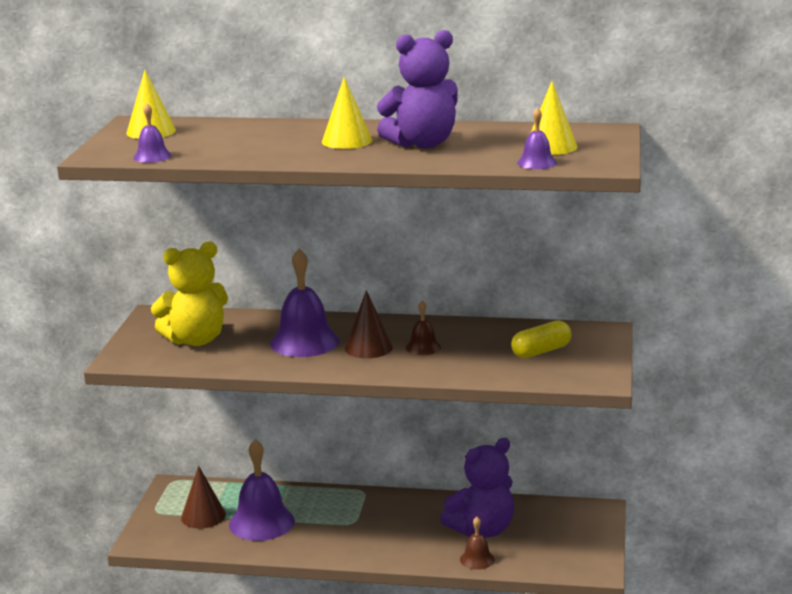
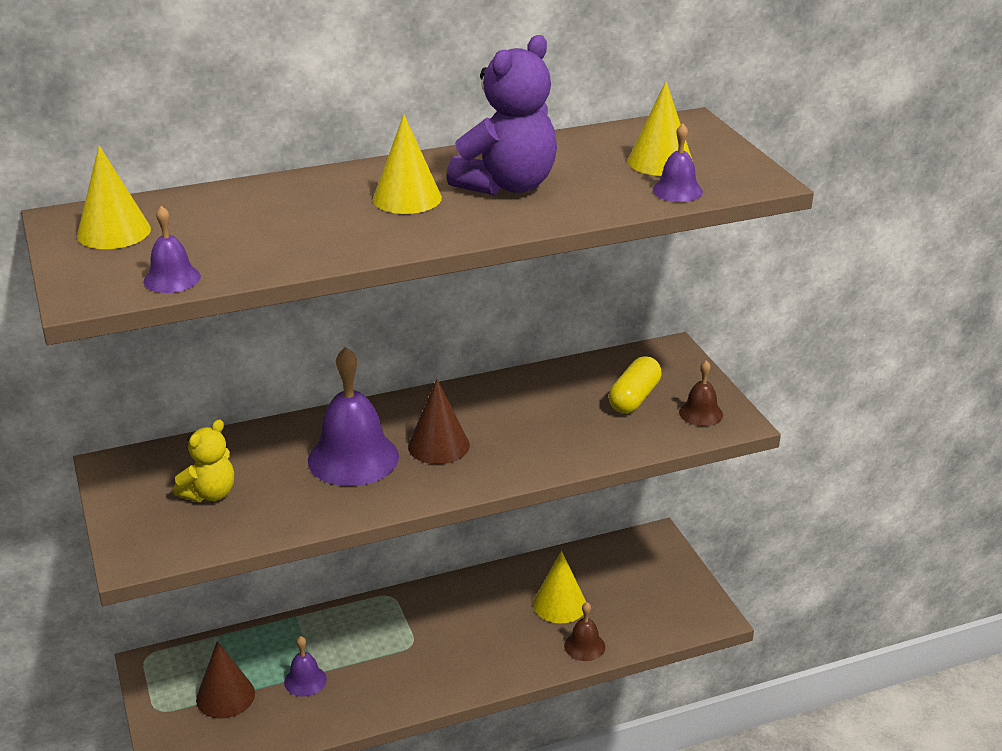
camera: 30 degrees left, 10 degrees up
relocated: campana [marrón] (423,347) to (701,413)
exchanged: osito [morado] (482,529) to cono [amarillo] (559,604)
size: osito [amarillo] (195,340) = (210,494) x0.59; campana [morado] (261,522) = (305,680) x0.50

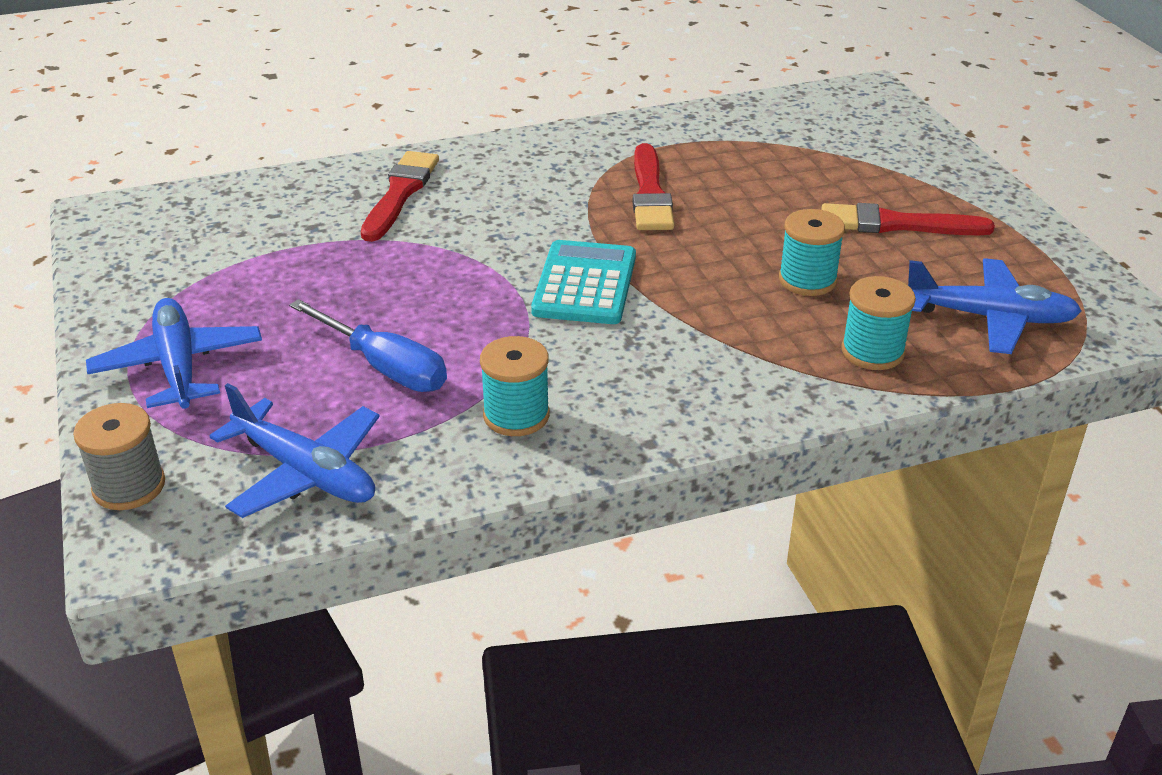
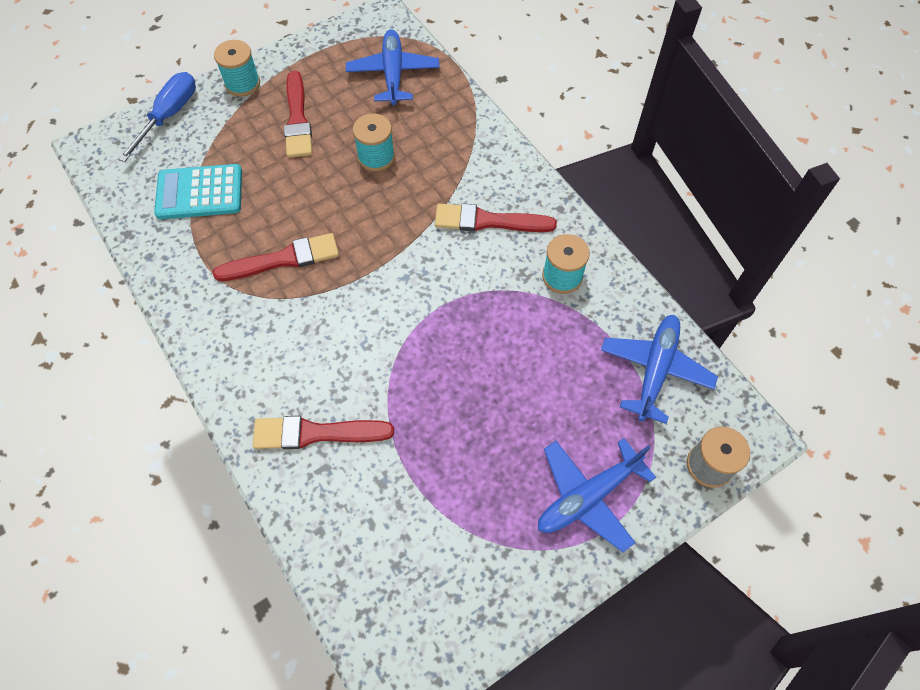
camera: 105 degrees left, 25 degrees up
appeared: pincel [rojo] (488,221)
relocated: destornillador [azul] (385,367) to (169,115); calculadora [turquesa] (585,284) to (200,193); carrete [turquesa] (872,352) to (242,84)

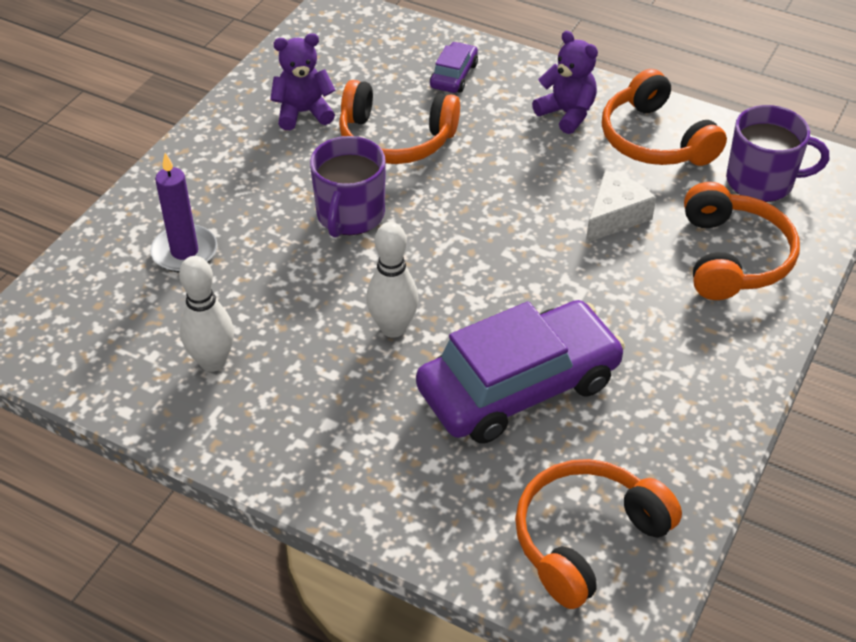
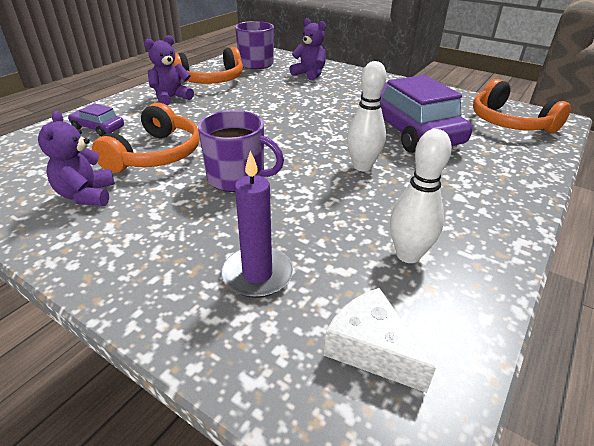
camera: 85 degrees left, 10 degrees down
relocated: queso [blanco] (614,216) to (371,349)
exchanged: auriculares [naranja] (732,257) to osito [morado] (309,74)

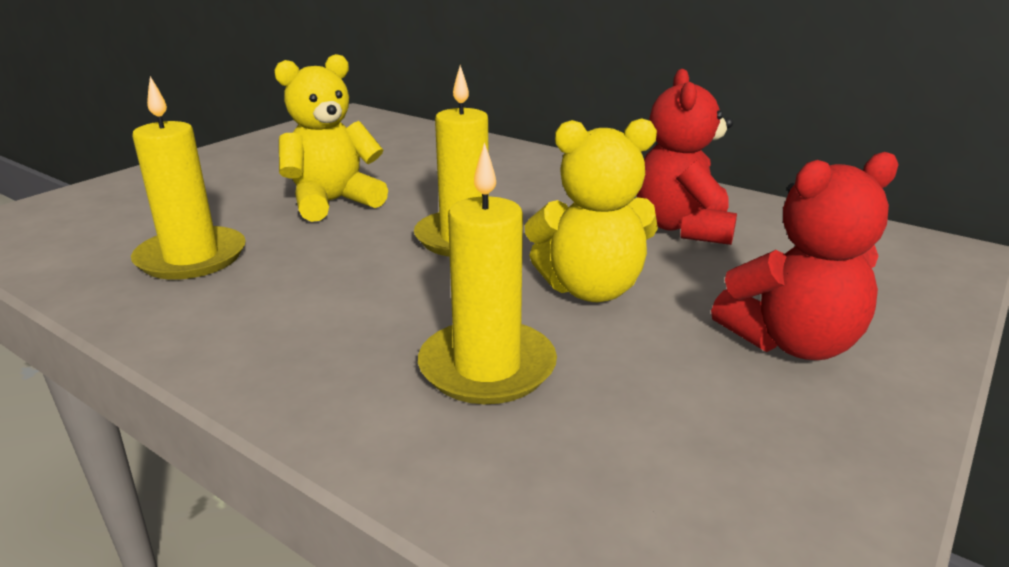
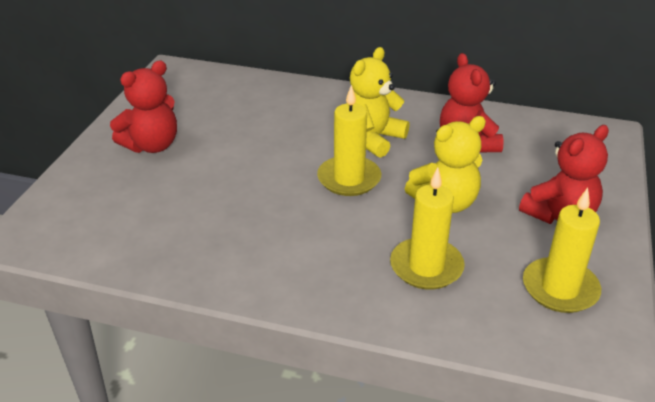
camera: 20 degrees left, 10 degrees up
appeared: osito [rojo] (152,145)
relocated: vela [amarillo] (191,258) to (560,288); osito [amarillo] (333,202) to (373,139)

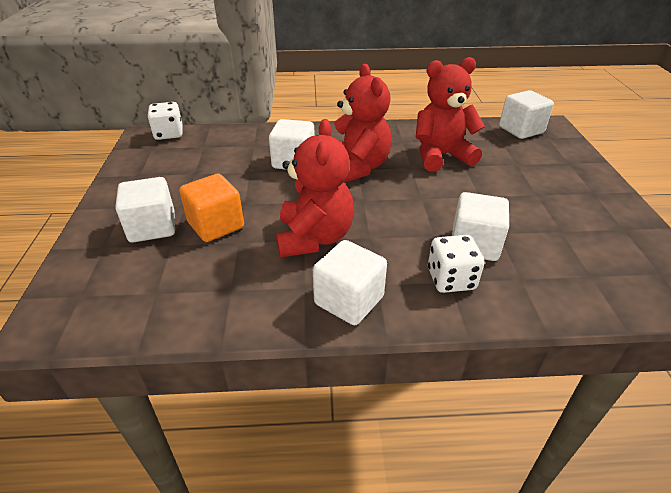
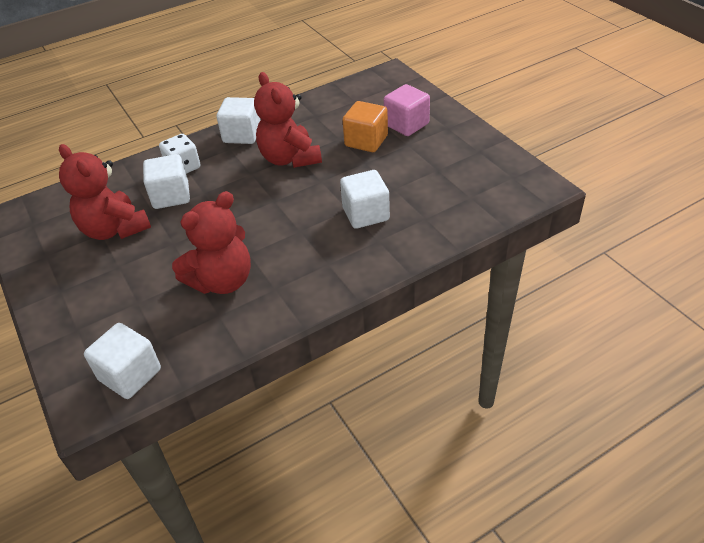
camera: 155 degrees right, 5 degrees up
missing: dado [blanco] (169,134)
relocated: osito [rojo] (357,167) to (114,229)
colour: cubo [blanco] (152,227) to cubo [rosa] (406,124)

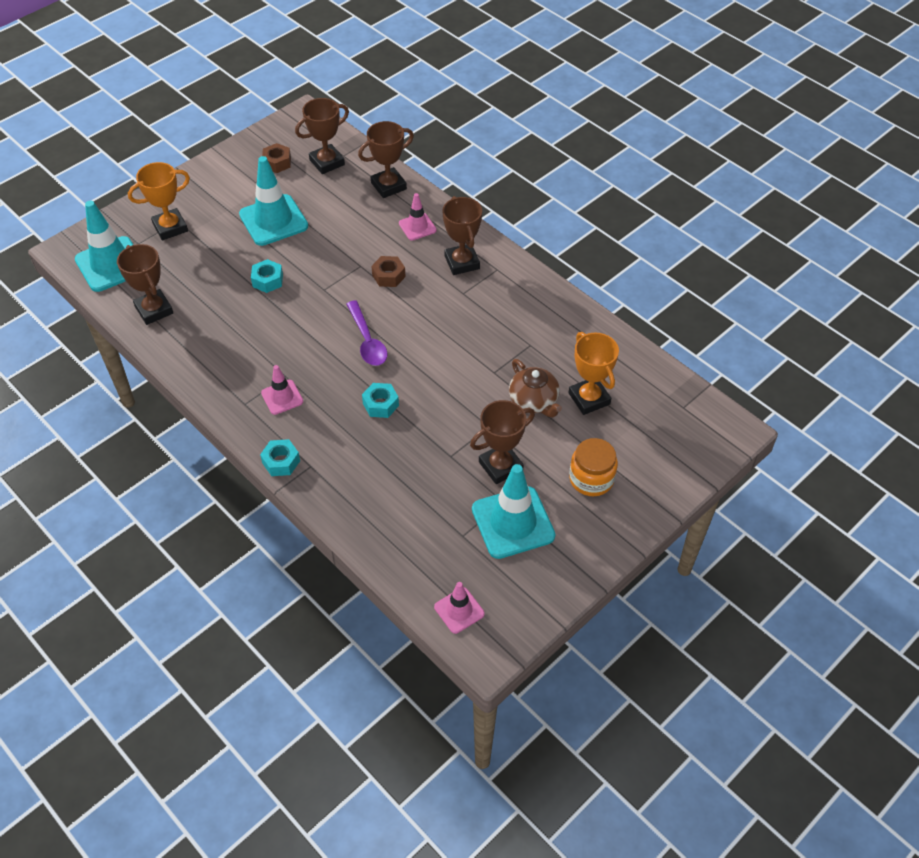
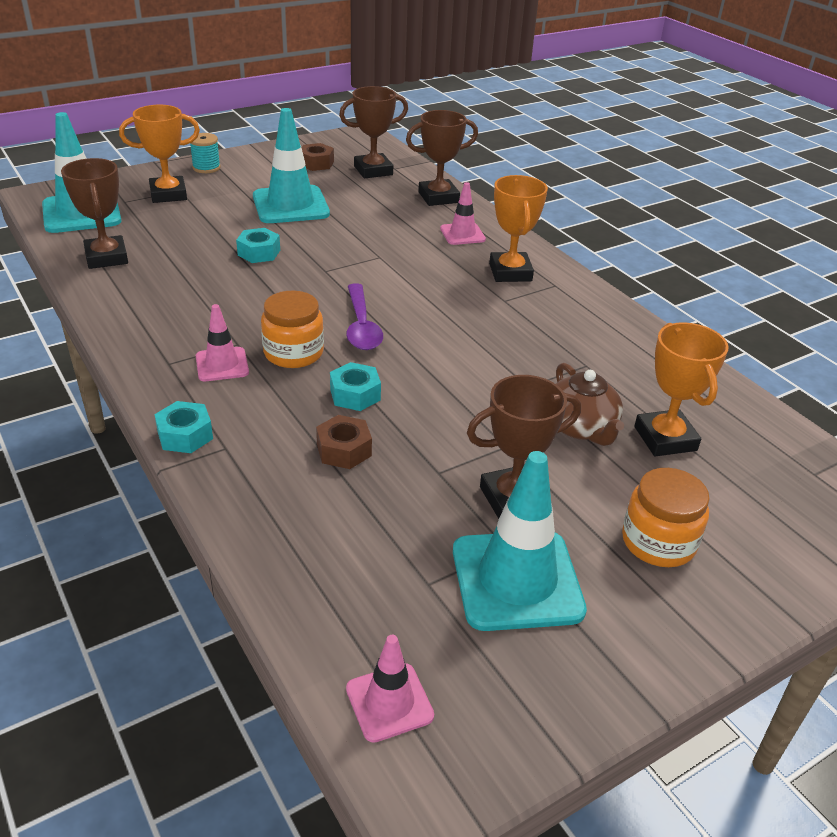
camera: 10 degrees right, 15 degrees down
appeared: carrete [turquesa] (206,168); tarro [naranja] (293,353)
relocated: tuerca [marrón] (388,276) to (344,450)
colour: trofeo [marrón] (462,262) to trofeo [naranja] (510,272)

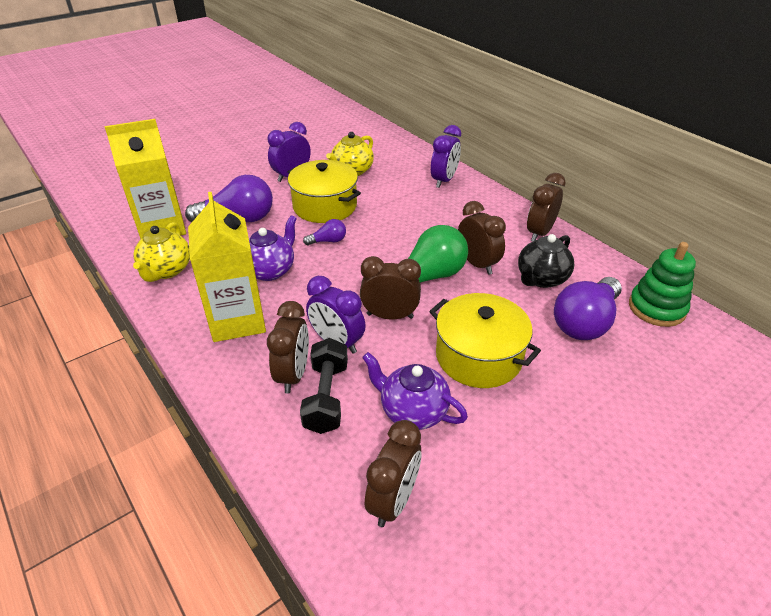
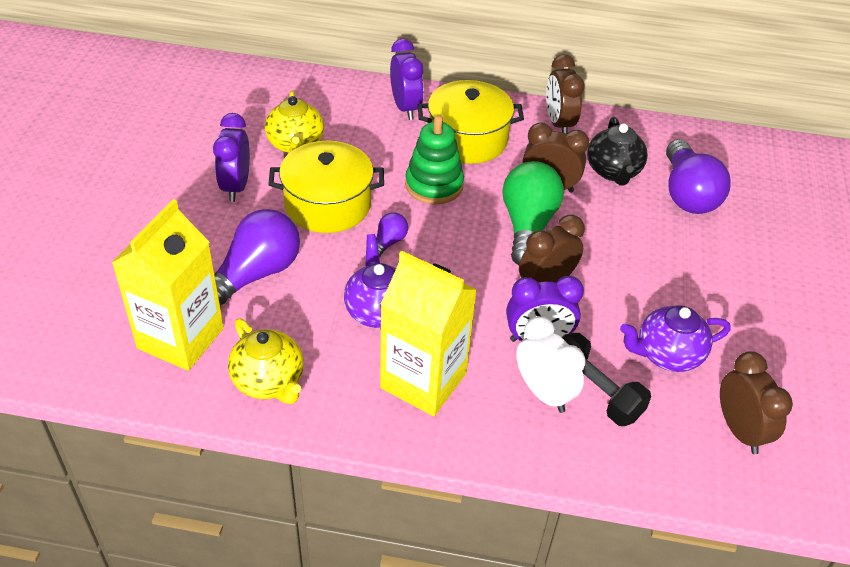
camera: 45 degrees left, 5 degrees up
relocated: olla [amarillo] (478,356) to (467,139); juguete apilable [verde] (656,308) to (434,185)
colour: despertador [marrón] (293,375) to despertador [blanco] (543,393)

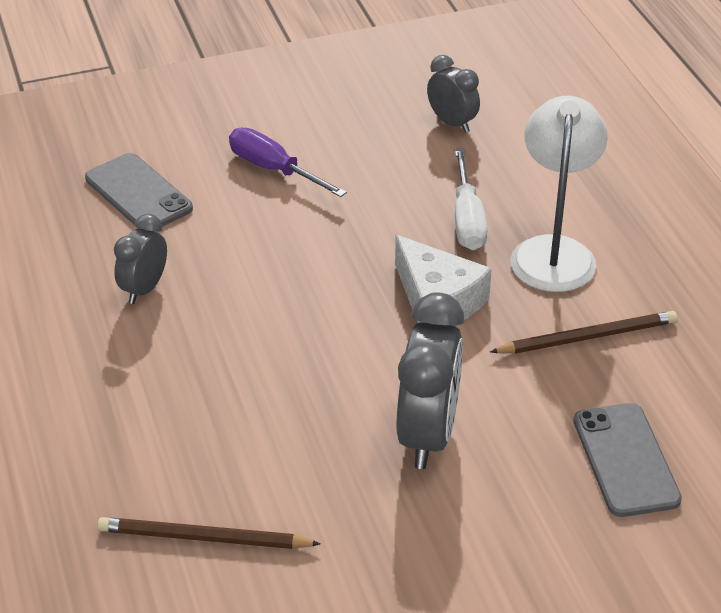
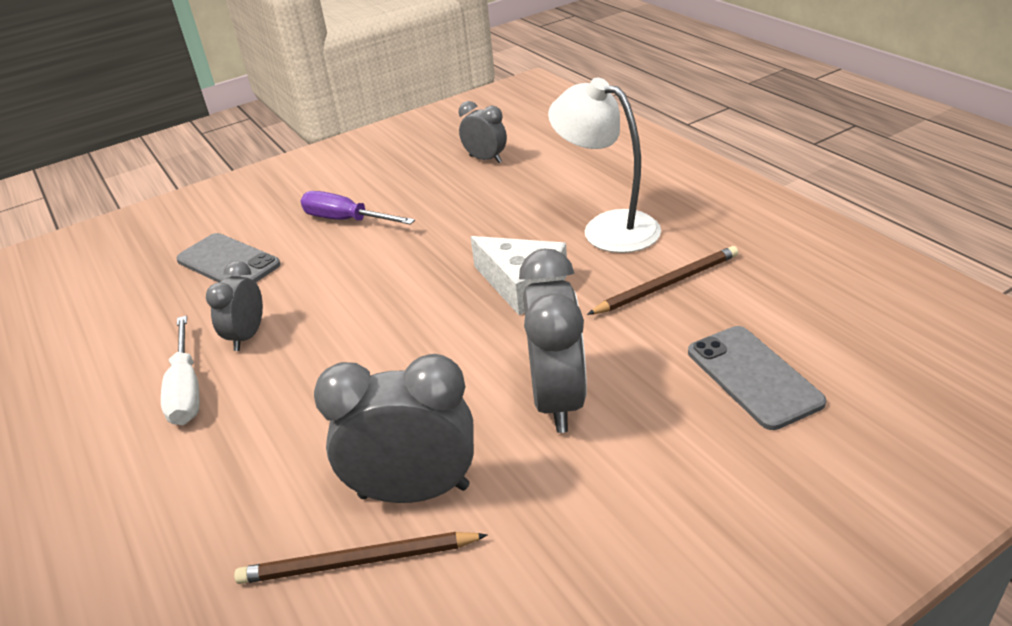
camera: 10 degrees left, 5 degrees down
appeared: despertador [gris] (414,491)
relocated: destornillador [blanco] (467,219) to (186,390)
spun: lámpara [blanco] (554,251) = (607,227) 45 degrees counterclockwise

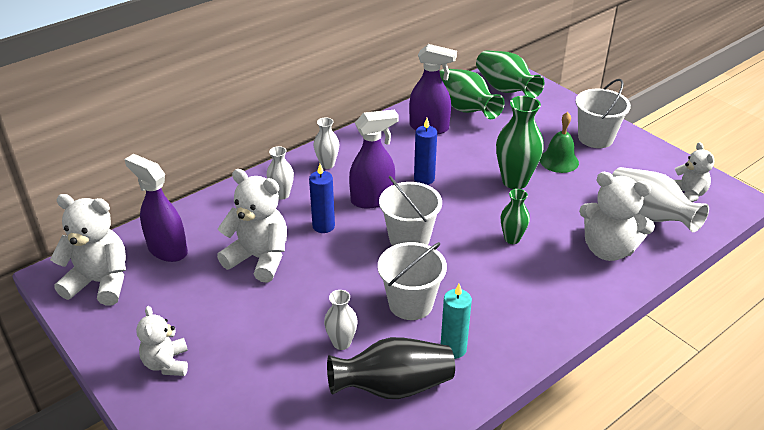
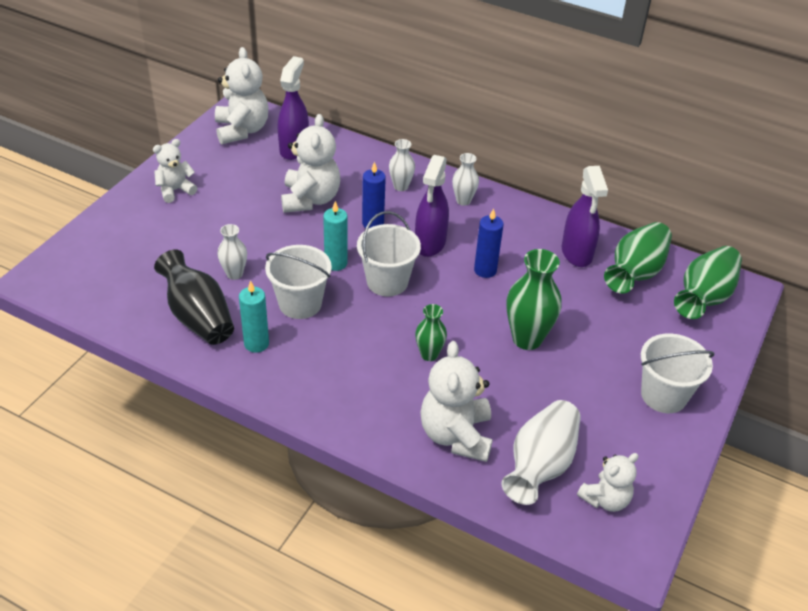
camera: 65 degrees right, 5 degrees up
missing: campana [verde] (559,161)
appeared: vela [turquesa] (336,263)
spun: pulverizador [morado] (373,199) = (430,243) 60 degrees clockwise

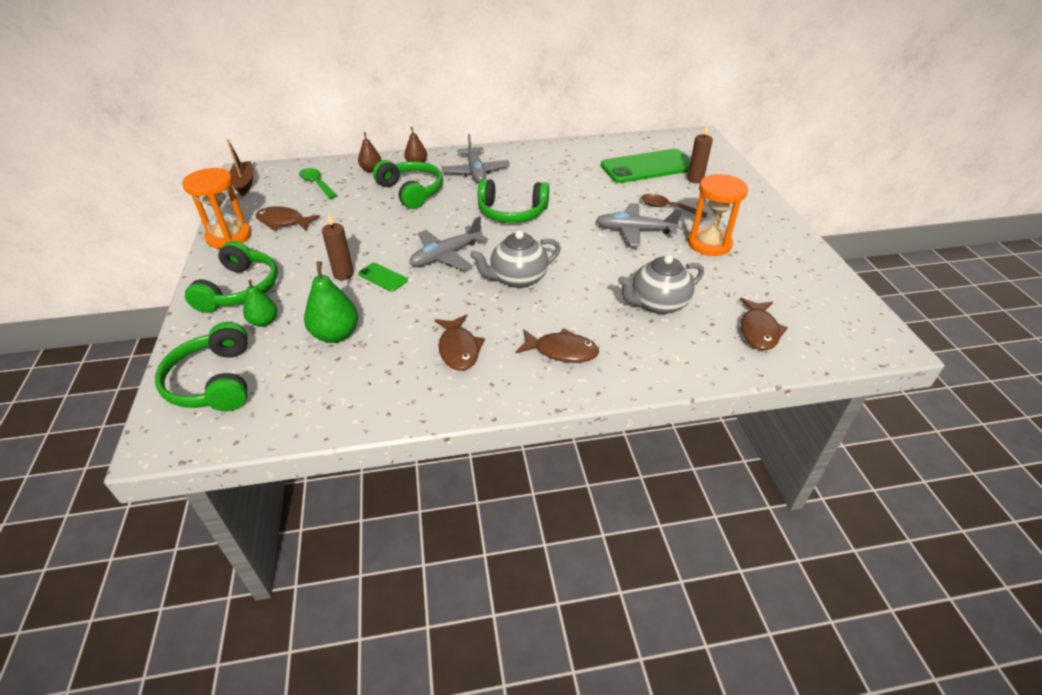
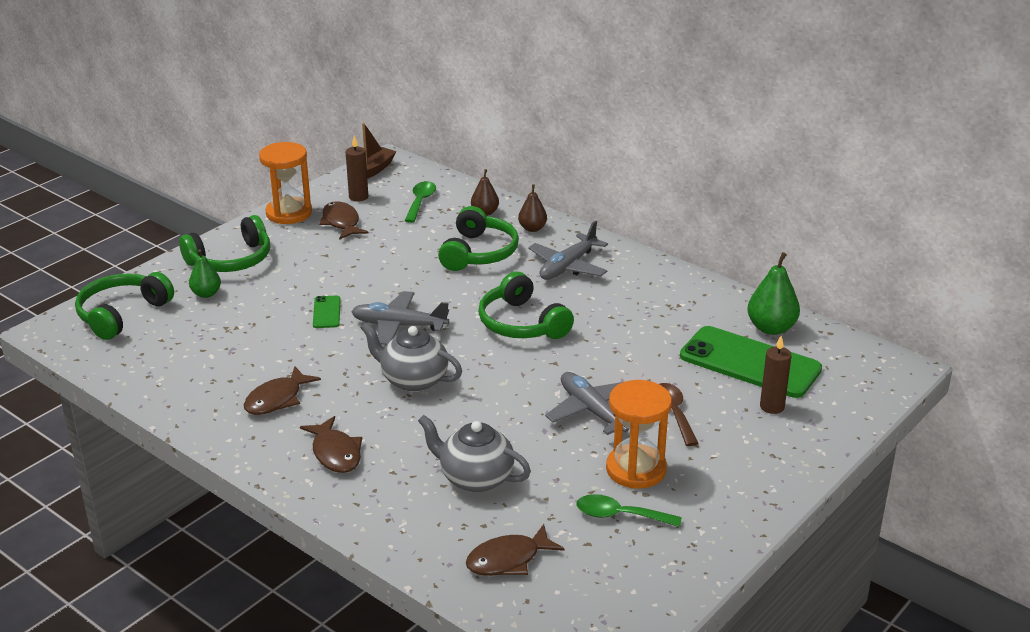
camera: 50 degrees right, 10 degrees down
appeared: cuchara [verde] (619,515)
relocated: pera [verde] (336,334) to (771,328); vela [marrón] (343,274) to (358,197)

